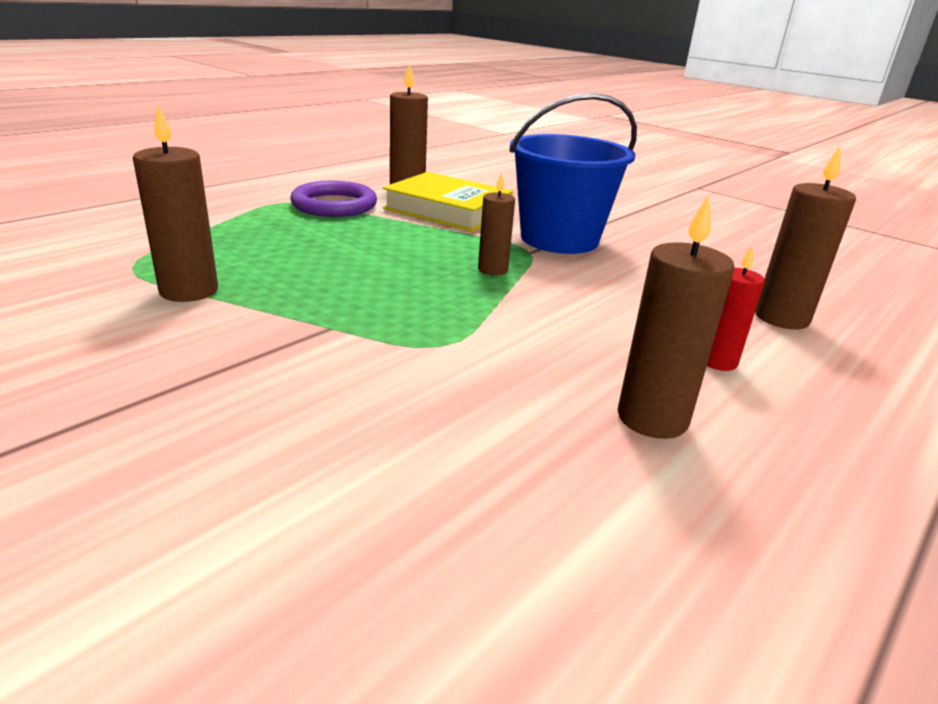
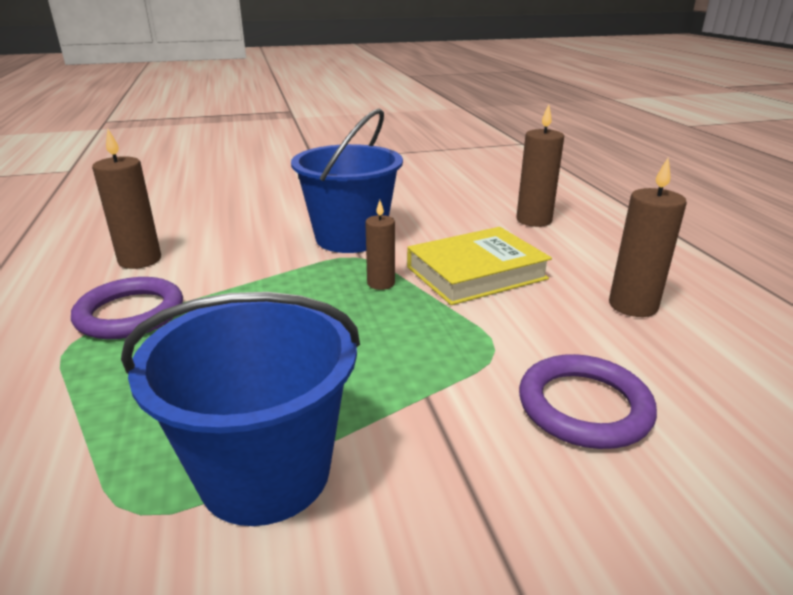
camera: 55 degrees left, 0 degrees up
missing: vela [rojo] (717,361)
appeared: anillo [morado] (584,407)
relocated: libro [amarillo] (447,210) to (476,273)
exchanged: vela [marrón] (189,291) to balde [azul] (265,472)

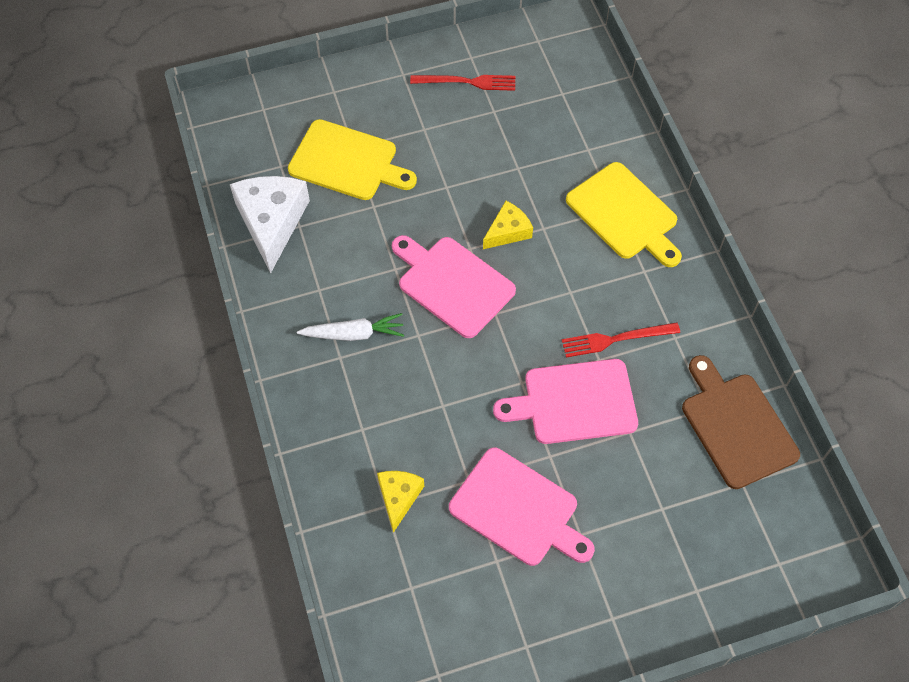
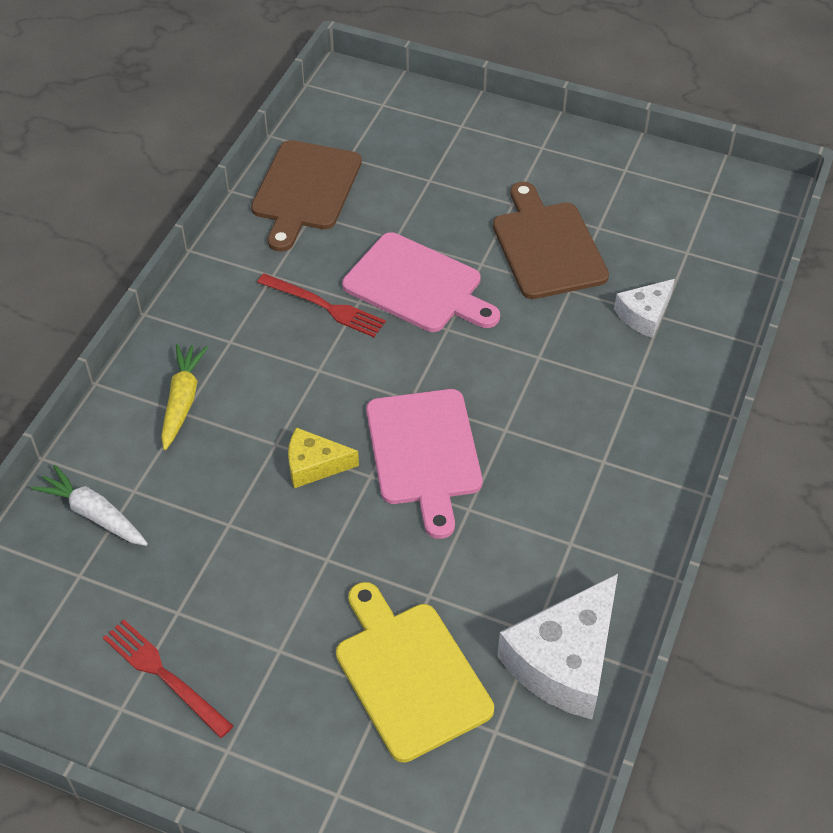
camera: 140 degrees left, 10 degrees down
relocated: zanahoria [blanco] (353,334) to (94,514)
exchanged: tabla de cortar [amarillo] (625,214) to zanahoria [amarillo] (182,401)
colour: queso [amarillo] (398,497) to queso [blanco] (644,315); tabla de cortar [rosa] (518,509) to tabla de cortar [marrón] (547,246)

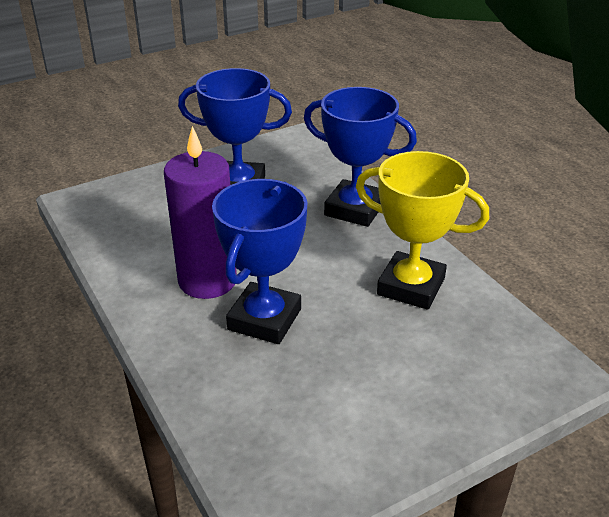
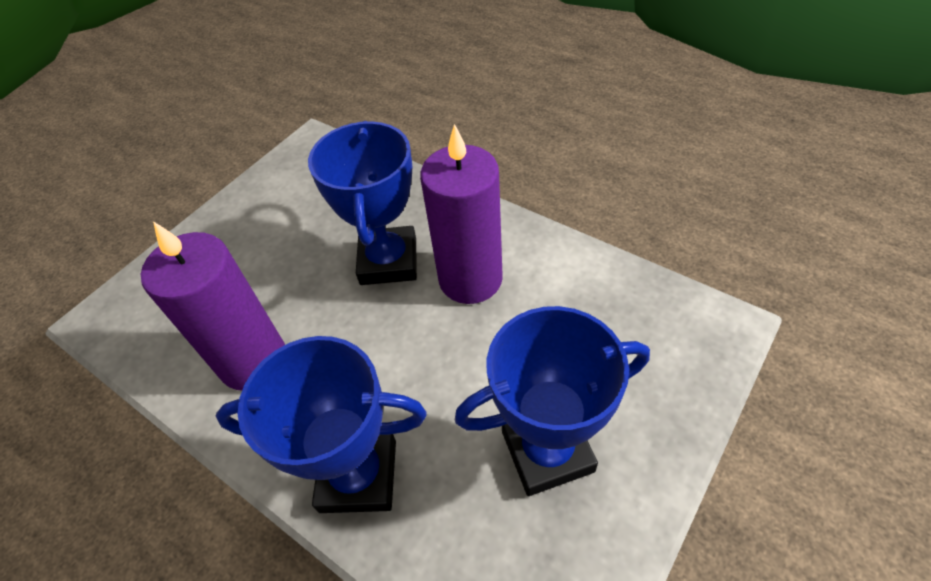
camera: 160 degrees right, 15 degrees up
exchanged: trofeo [amarillo] (411,286) to vela [morado] (253,361)

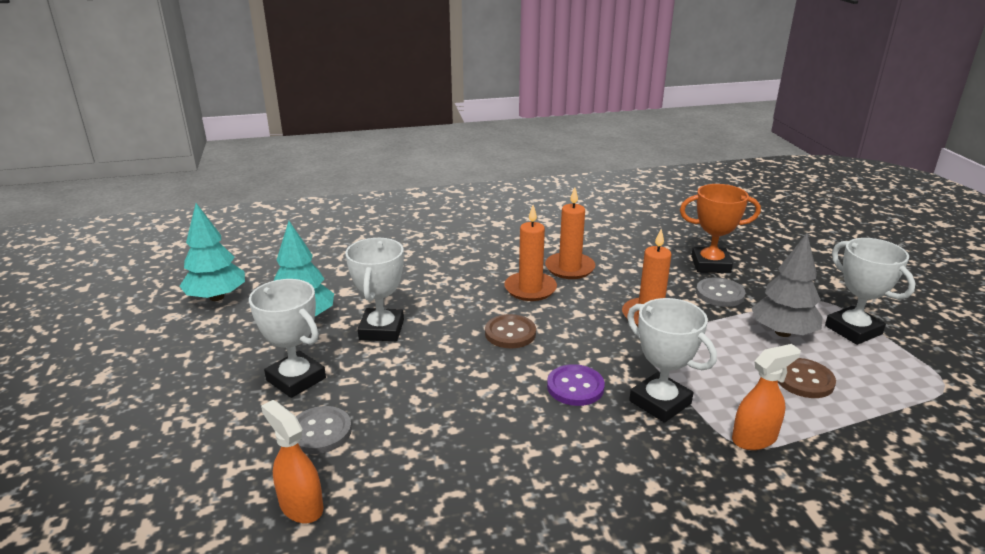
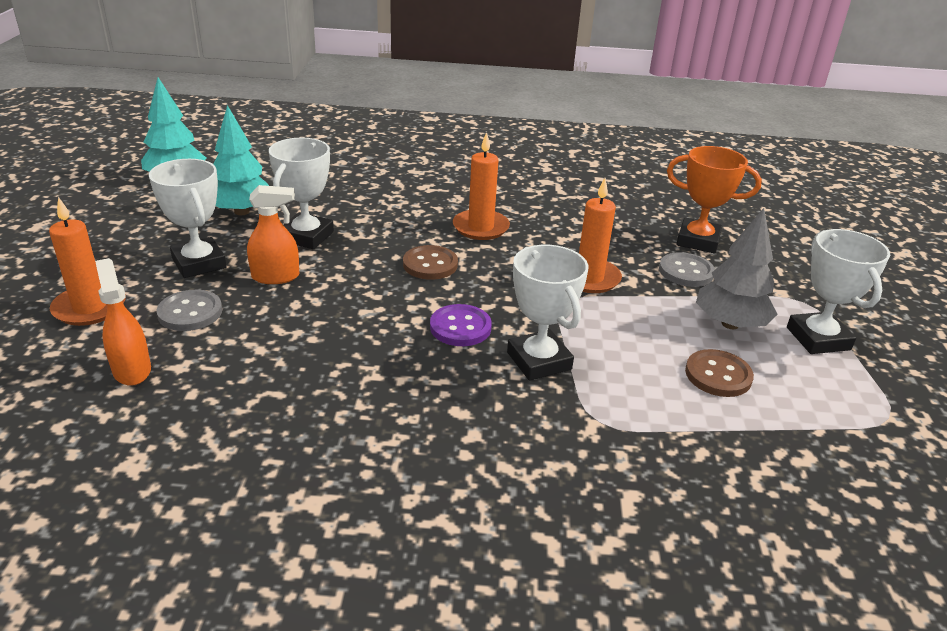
camera: 15 degrees right, 5 degrees up
relocated: vela [naranja] (569,268) to (90,308); pulverizador [naranja] (754,438) to (276,277)

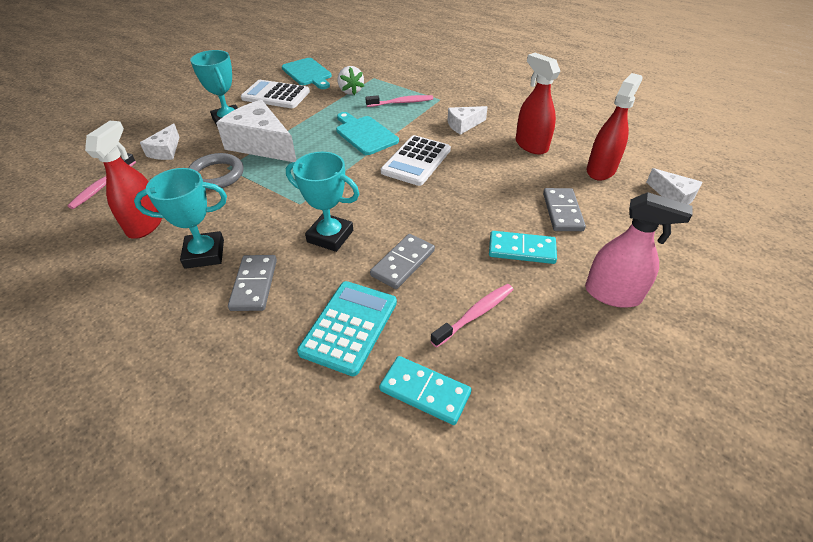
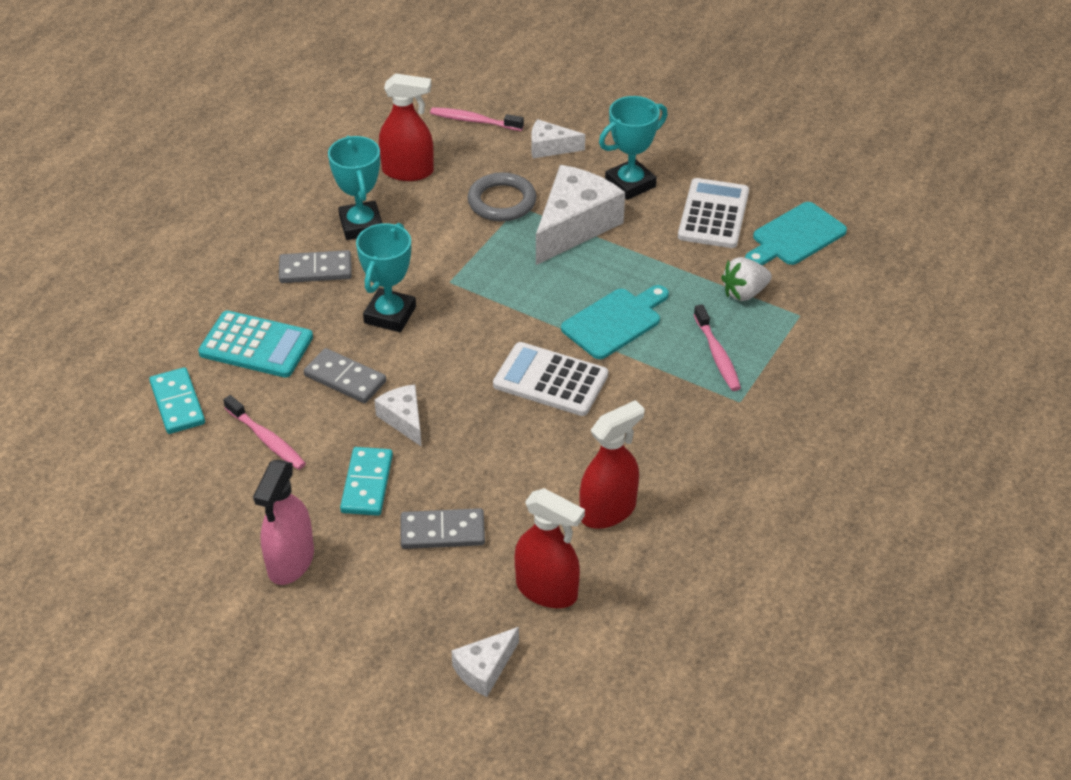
camera: 85 degrees right, 0 degrees up
relocated: queso [blanco] (463,125) to (403,419)
spun: ficha de dominó [turquesa] (425,391) = (178,403) 45 degrees counterclockwise

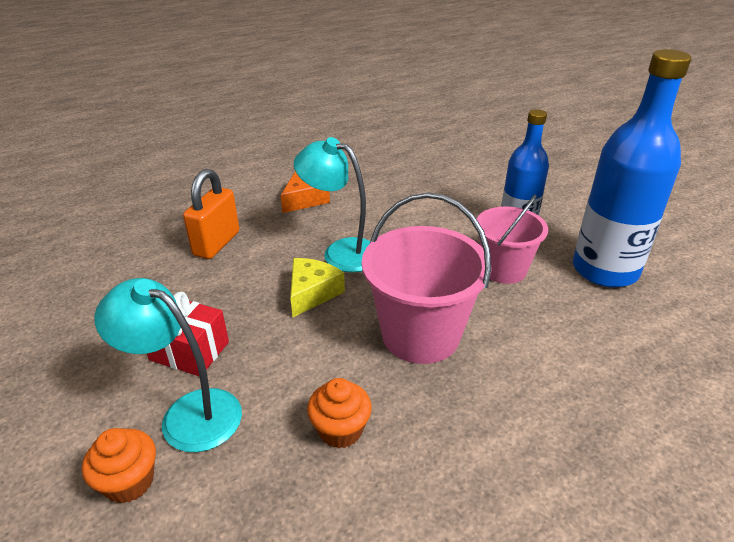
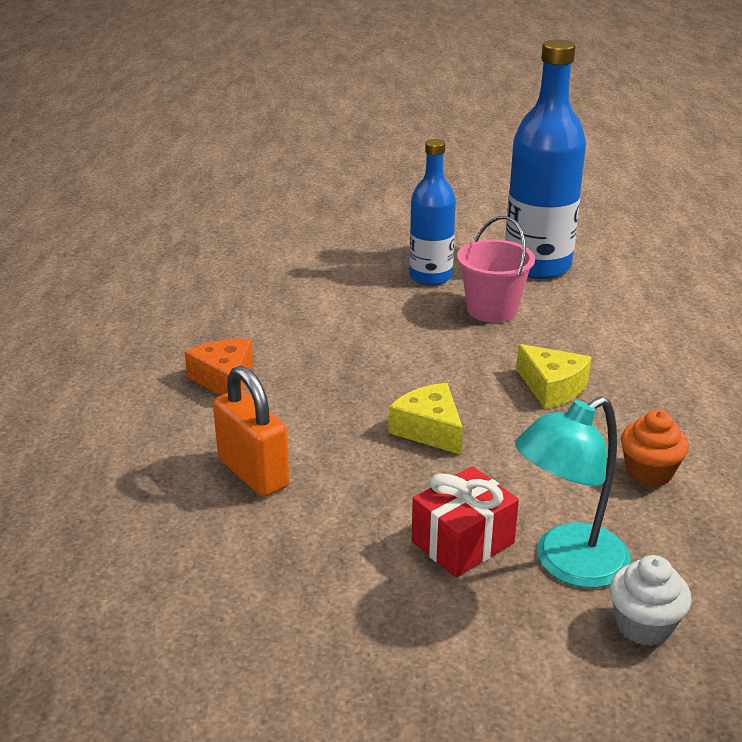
camera: 60 degrees left, 5 degrees down
missing: lámpara [turquesa] (341,252)
exchanged: balde [rosa] (420,335) to queso [amarillo] (552,387)
colour: magdalena [naranja] (129,482) to magdalena [blanco] (643,625)

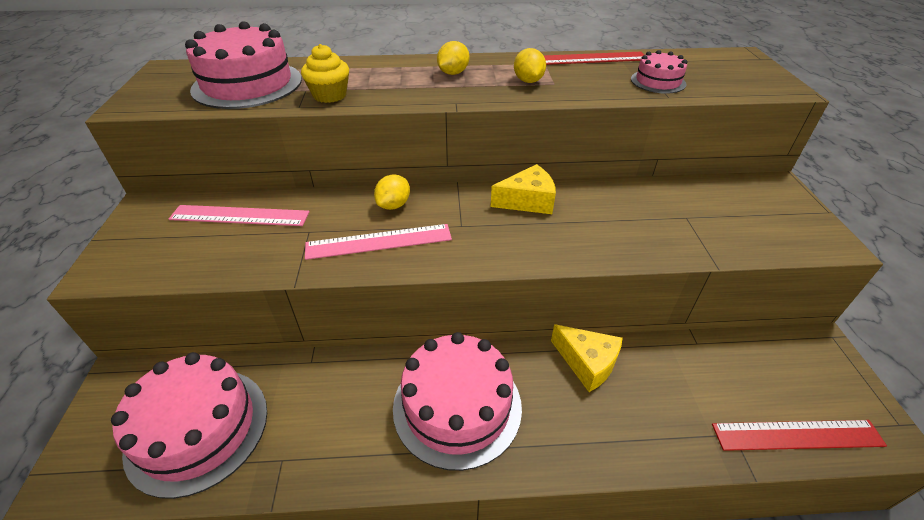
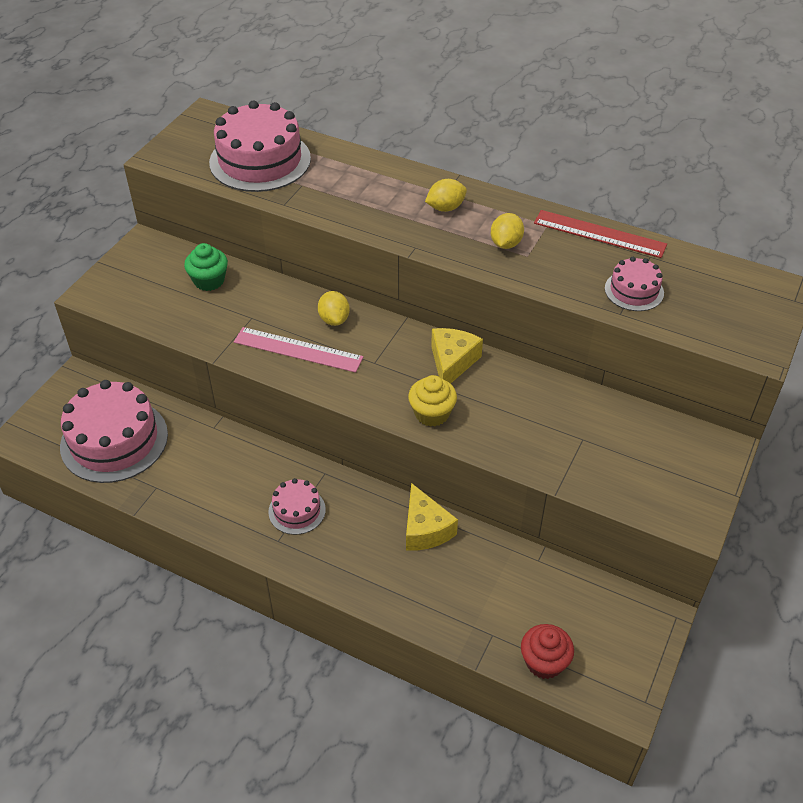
camera: 30 degrees right, 5 degrees up
relocated: magdalena [amarillo] (330,95) to (432,413)
exchanged: regla [rosa] (240,215) to magdalena [verde] (209,281); regla [rojo] (797,435) to magdalena [rojo] (544,662)
spun: limón [amarillo] (394,205) = (334,319) 75 degrees counterclockwise; queso [amarillo] (527,201) = (452,362) 90 degrees counterclockwise
size: tarta [rosa] (457,406) = (297,510) x0.51

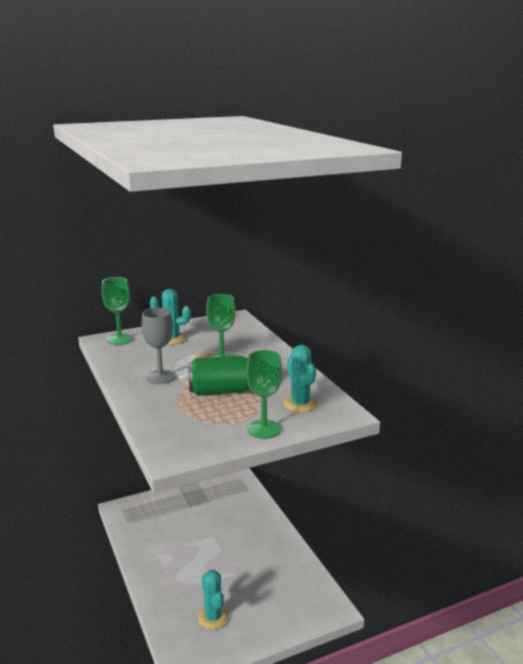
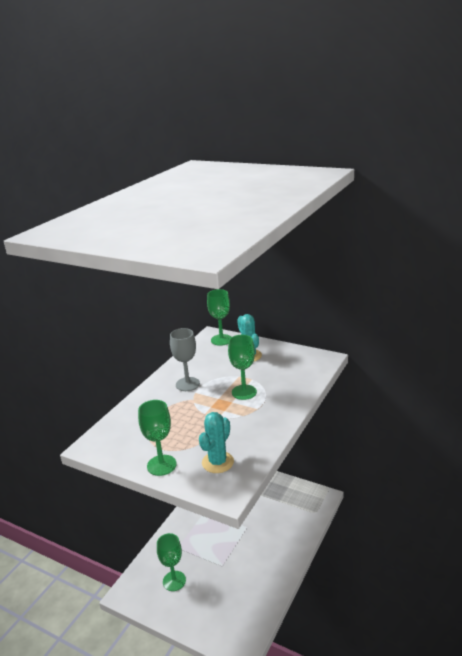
camera: 55 degrees right, 5 degrees up
missing: lata [verde] (220,391)
exchanged: cactus [turquesa] (213,617) to copa [verde] (174,581)

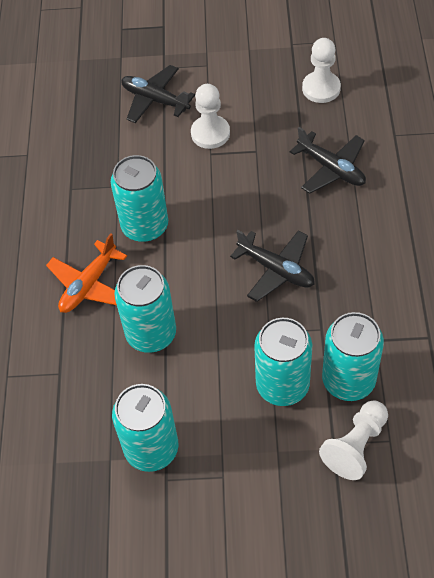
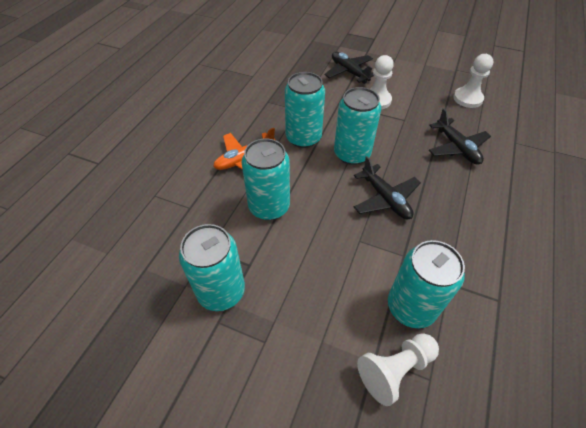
camera: 20 degrees right, 5 degrees down
relocated: lata [turquesa] (282,385) to (352,154)

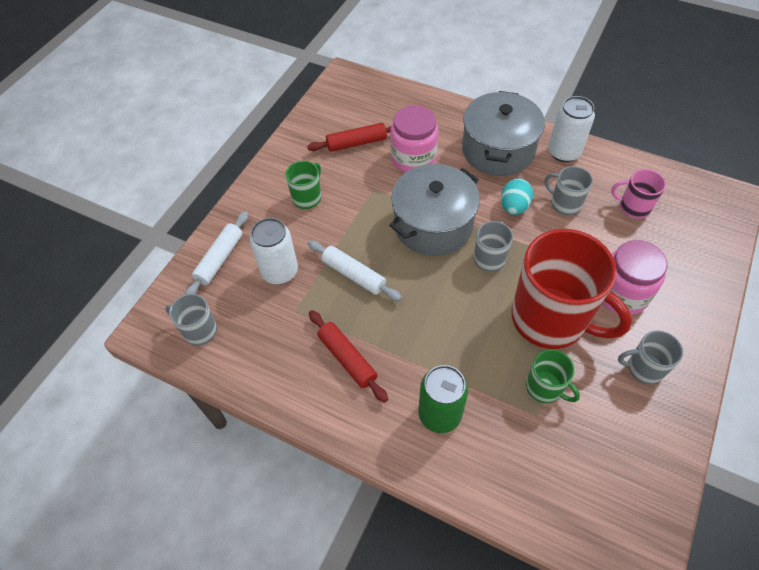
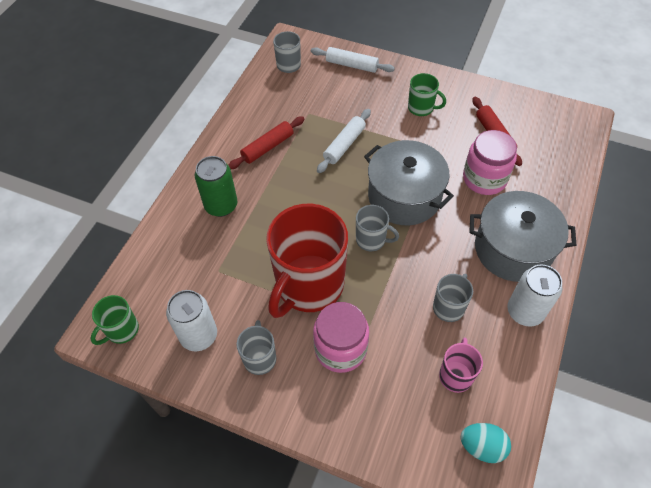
camera: 85 degrees right, 0 degrees up
relocated: lata [blanco] (280,271) to (199,336); huevo [turquesa] (514,207) to (482,447); taza [verde] (545,388) to (122,330)

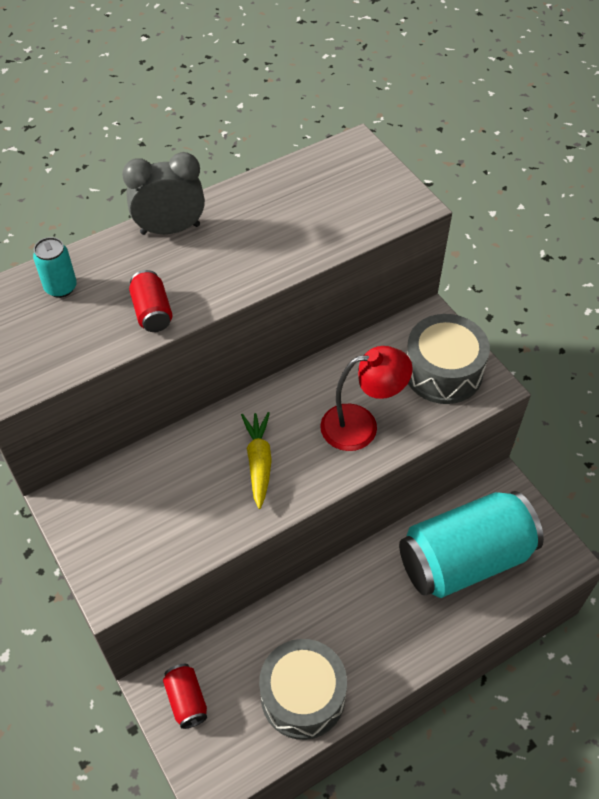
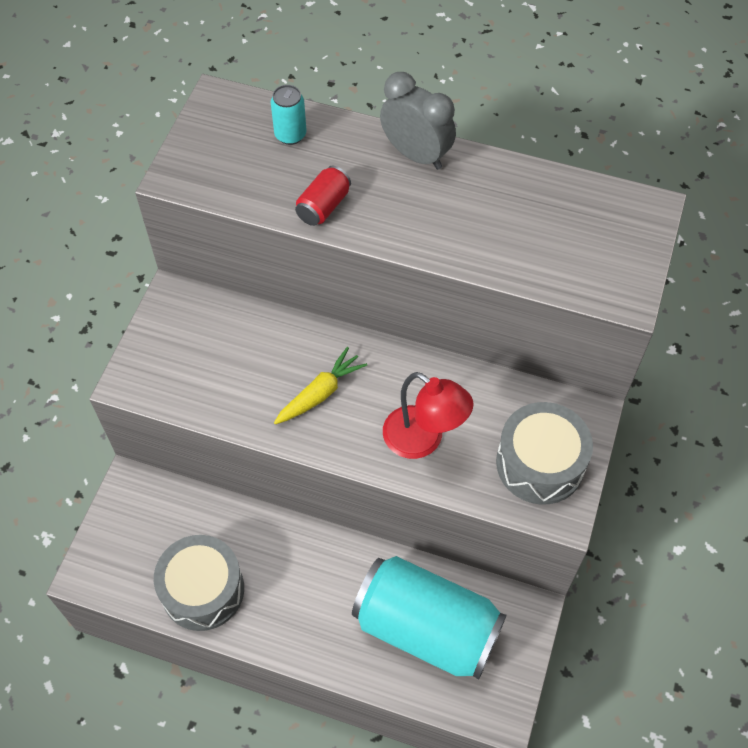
camera: 50 degrees right, 5 degrees up
missing: lata [rojo] (186,700)

